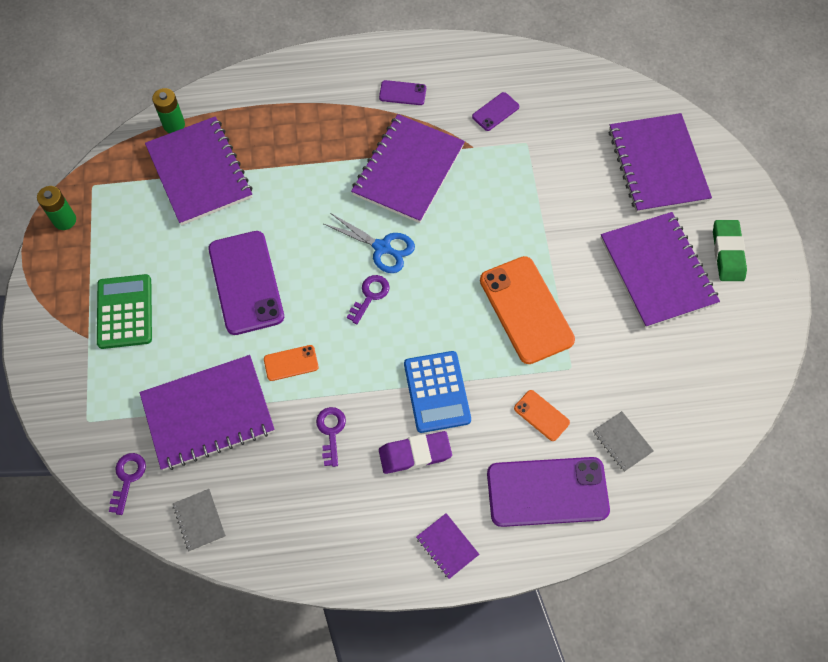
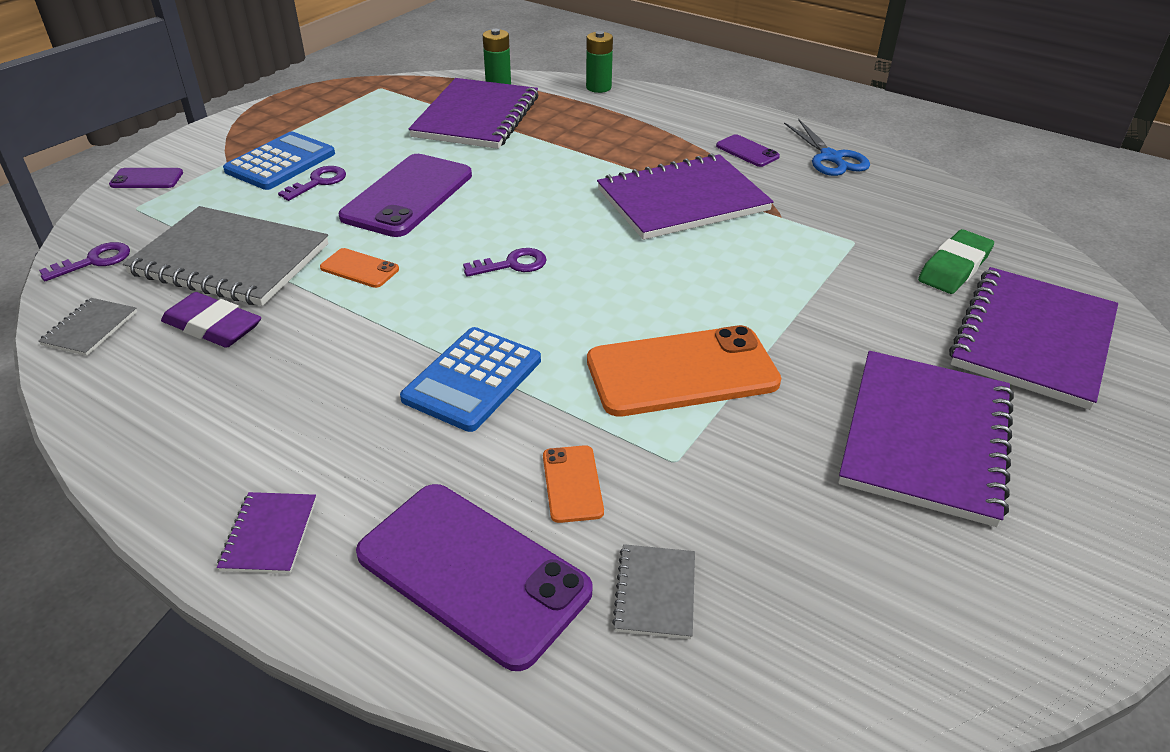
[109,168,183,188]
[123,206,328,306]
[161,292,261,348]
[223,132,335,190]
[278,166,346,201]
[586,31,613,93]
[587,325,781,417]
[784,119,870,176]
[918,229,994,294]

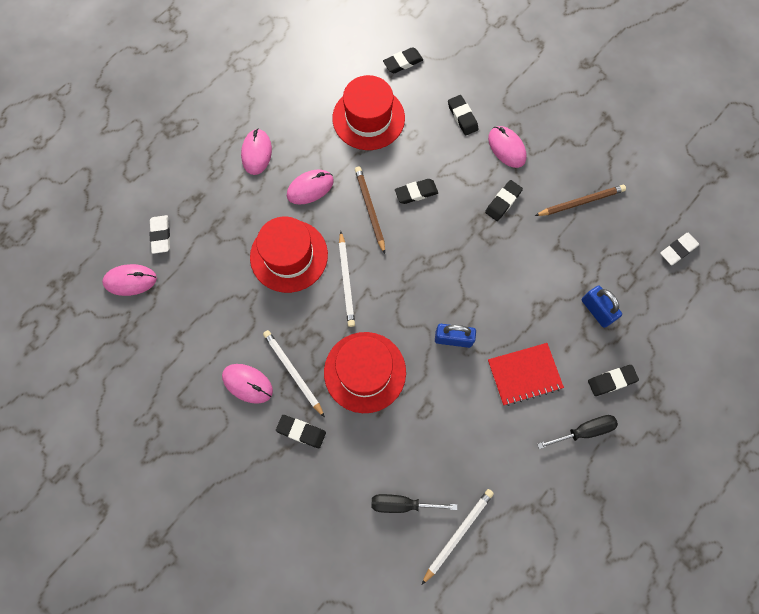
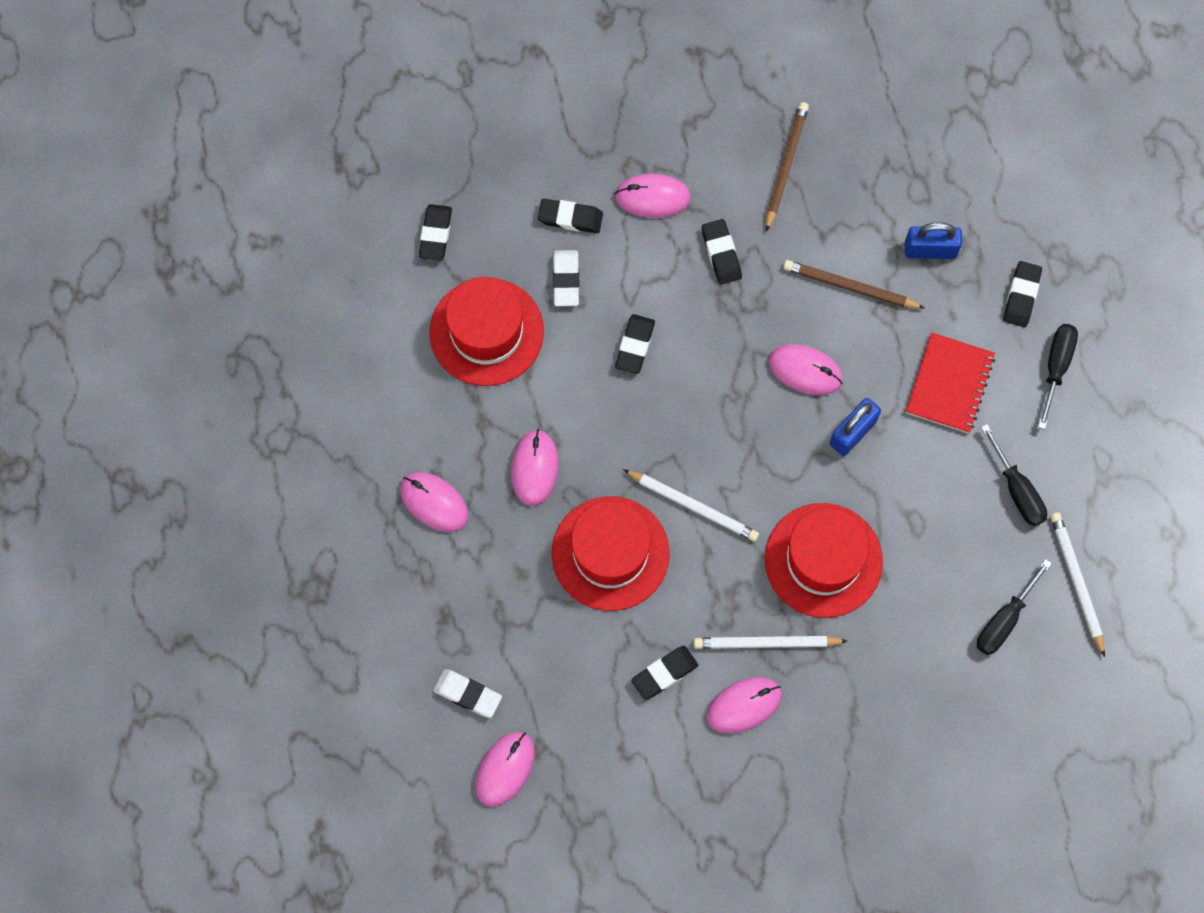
[553,250,579,306]
[631,646,698,700]
[768,344,843,395]
[783,260,925,309]
[981,424,1047,526]

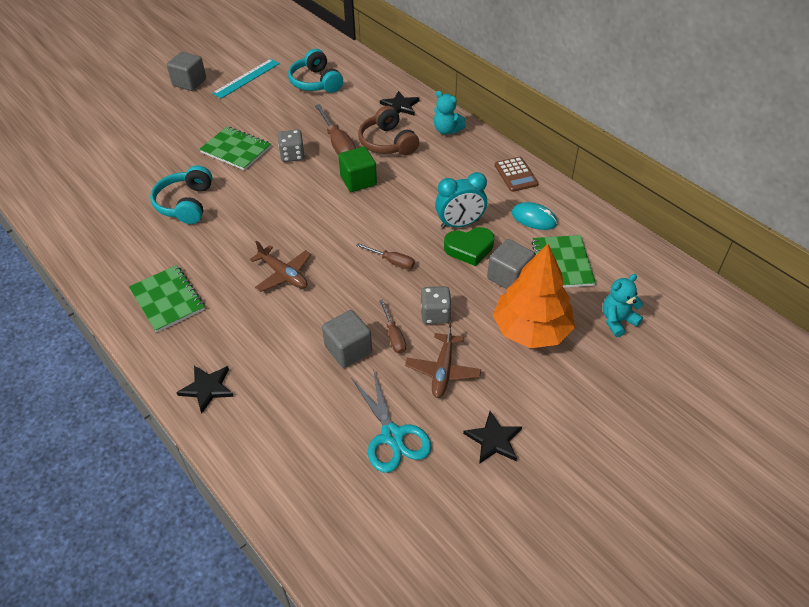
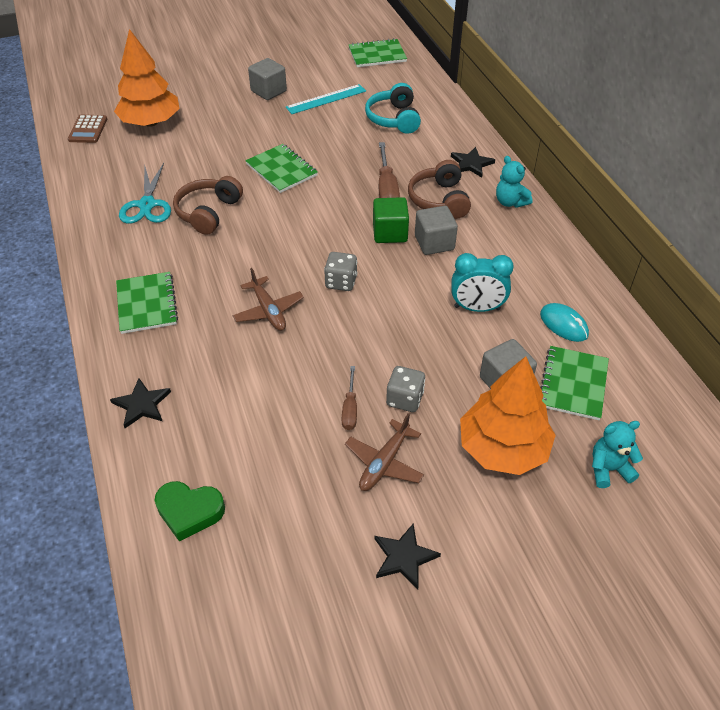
[68,115,107,143]
[114,29,180,127]
[119,163,171,224]
[154,481,225,542]
[173,176,243,235]
[324,252,357,291]
[348,38,407,67]
[415,206,458,255]
[356,243,415,269] (first image)

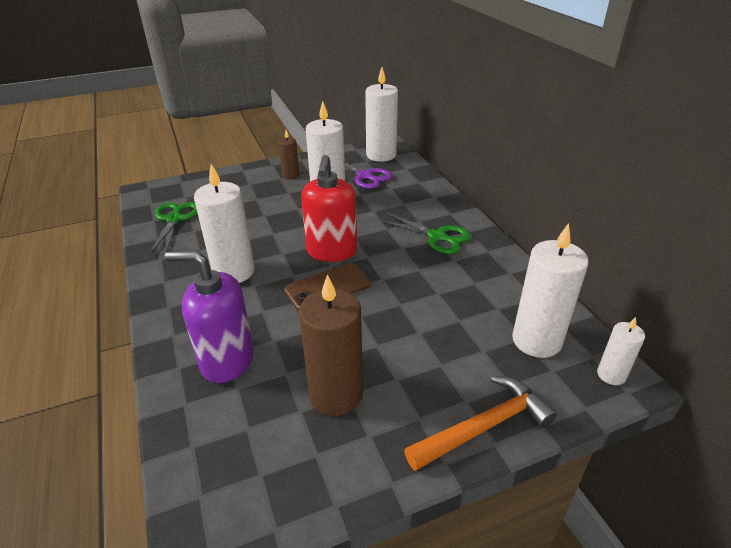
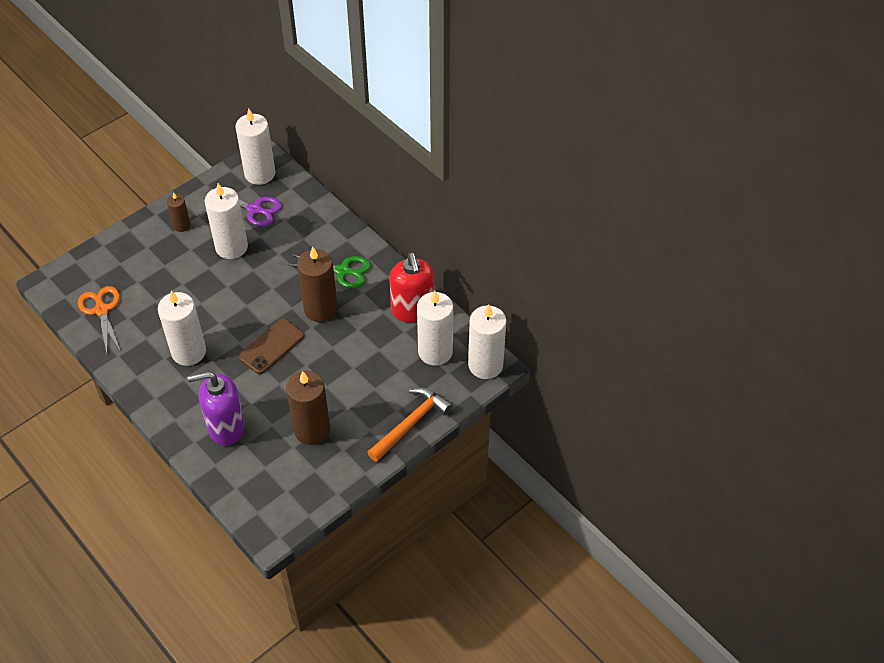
[78,286,121,353]
[297,247,338,322]
[389,253,434,322]
[468,304,506,379]

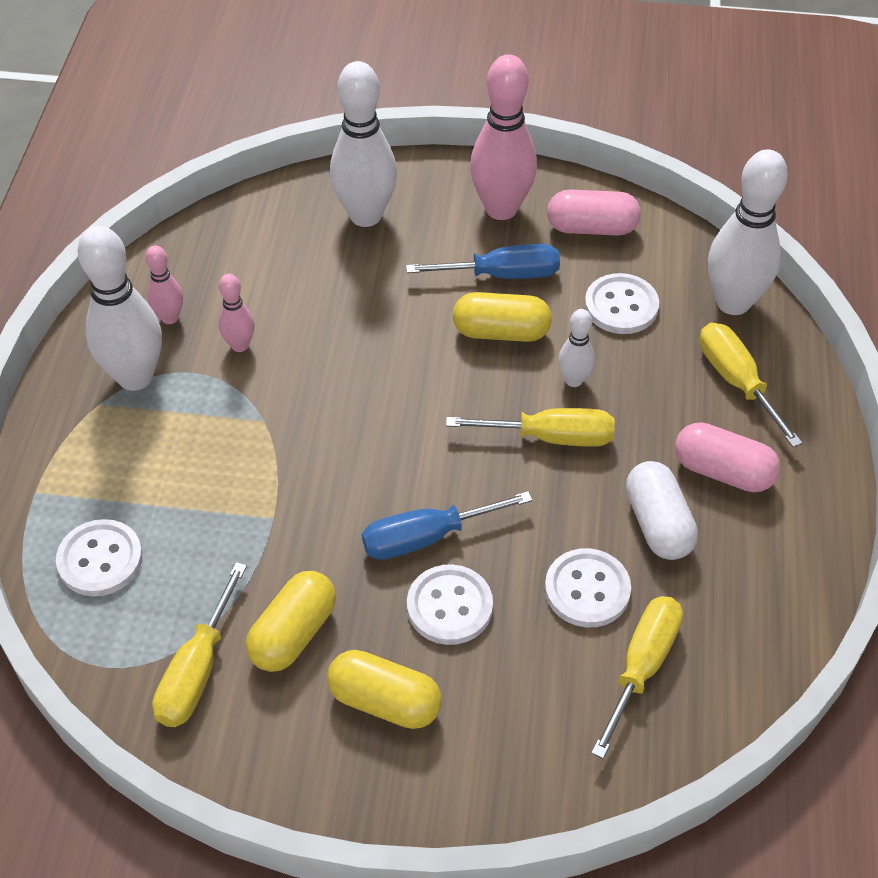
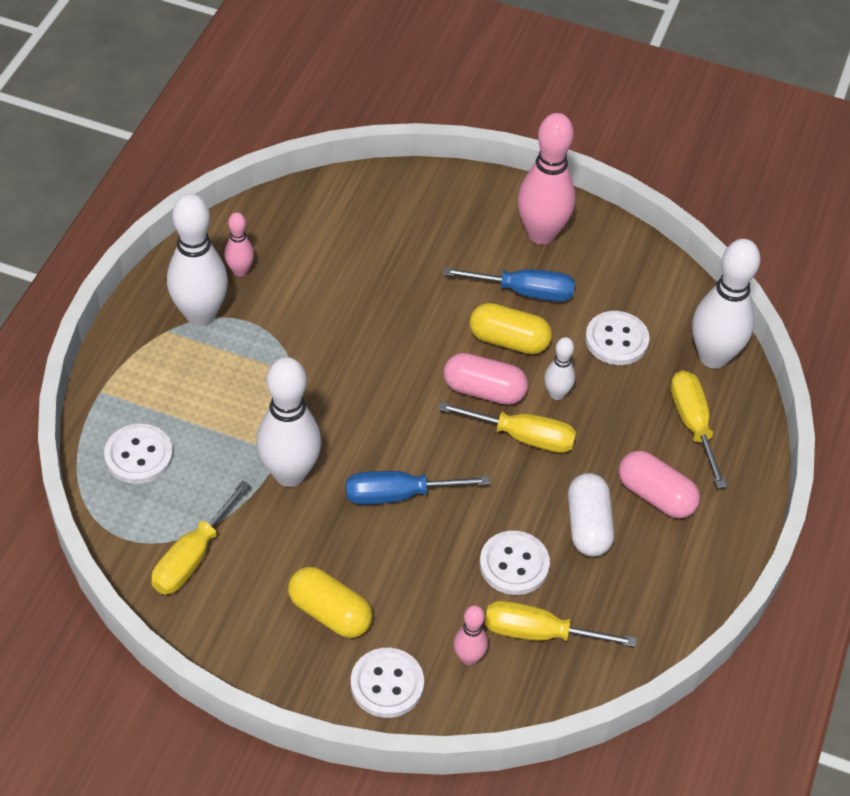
[256,357,321,487]
[351,648,424,718]
[443,353,528,405]
[453,605,488,665]
[485,601,637,647]
[246,571,336,672] (first image)

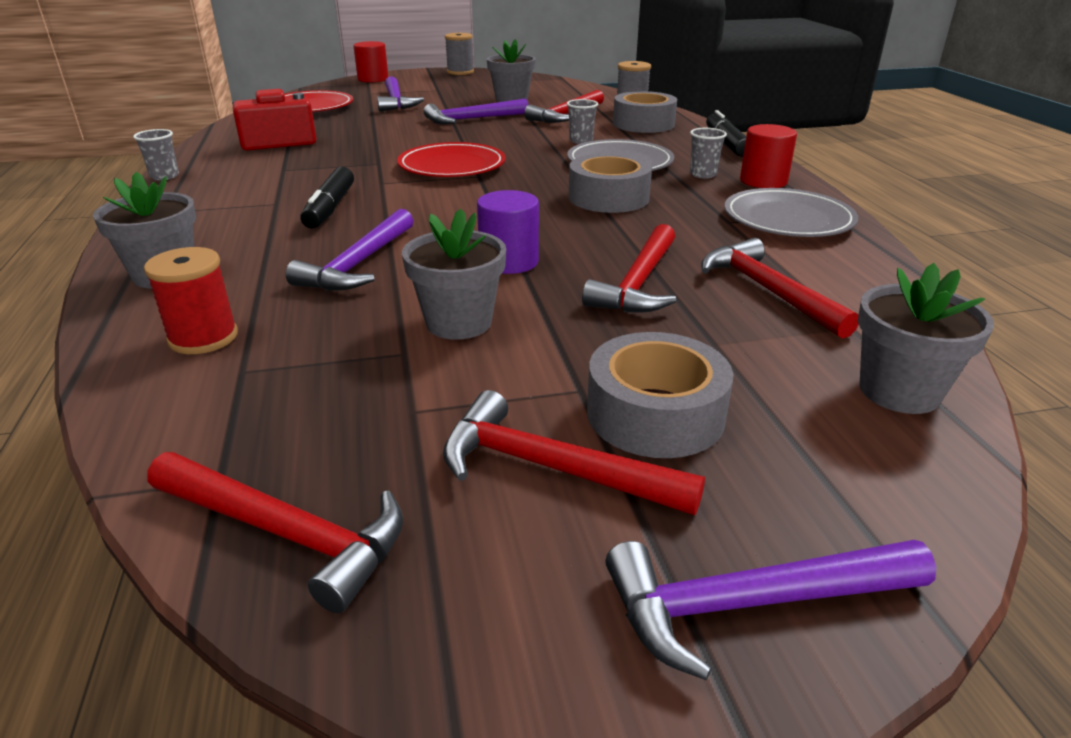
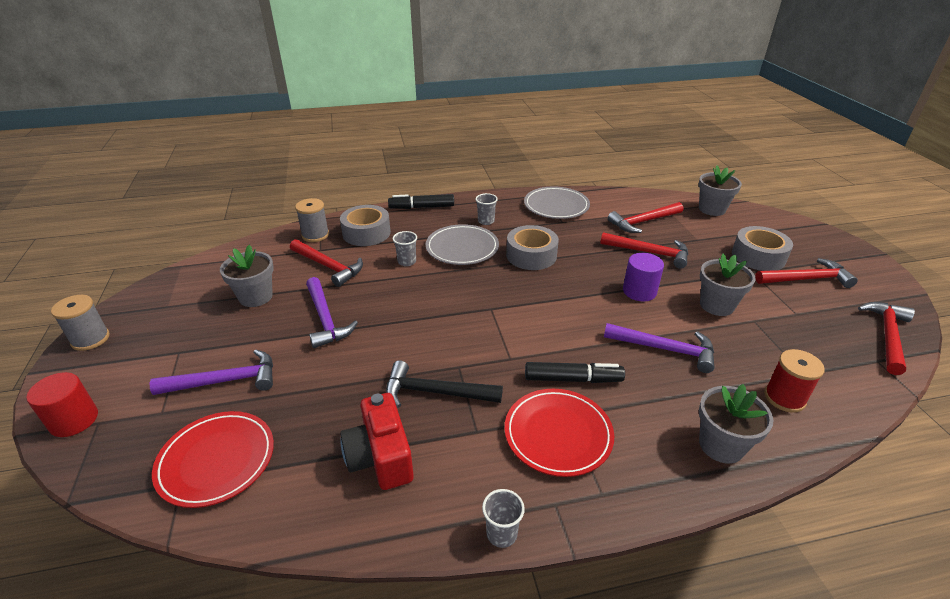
[386,360,503,408]
[505,389,614,477]
[755,258,858,288]
[605,540,936,680] (first image)
[740,124,797,188] (first image)

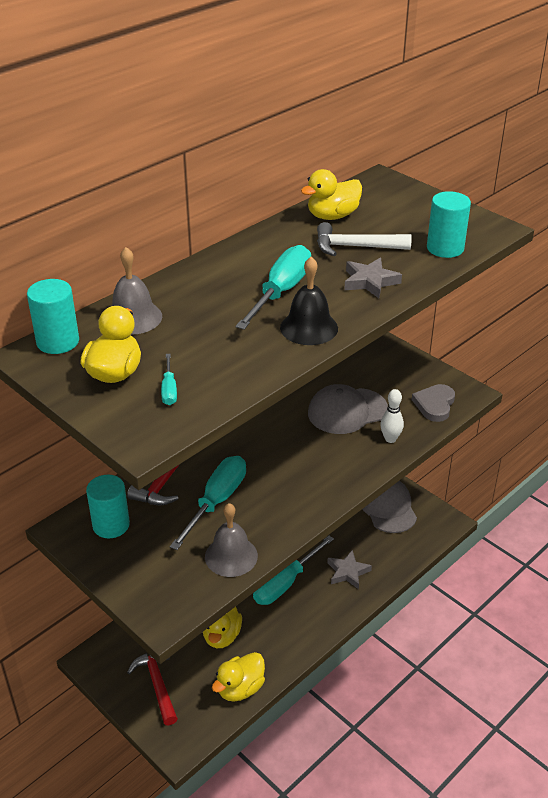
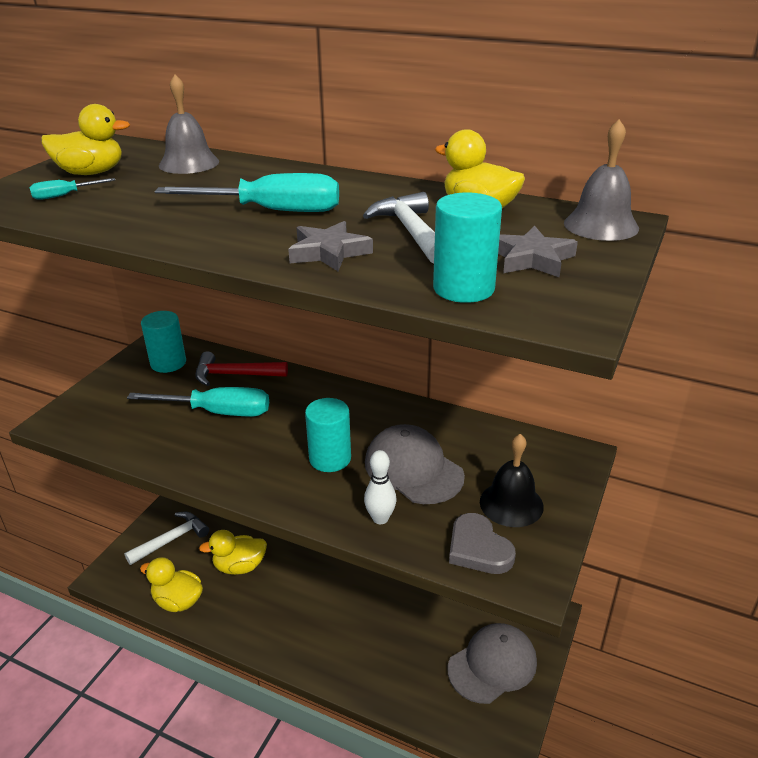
[124,512,209,565]
[305,398,351,472]
[449,513,516,574]
[480,434,544,527]
[498,226,578,277]
[564,119,639,241]
[253,536,334,605] (first image)

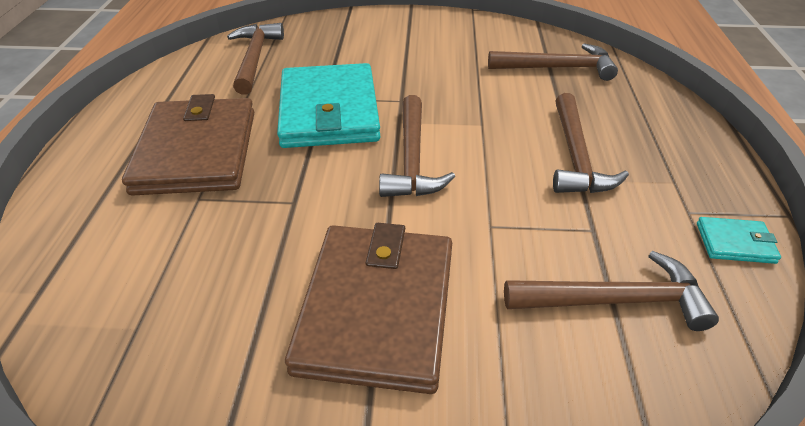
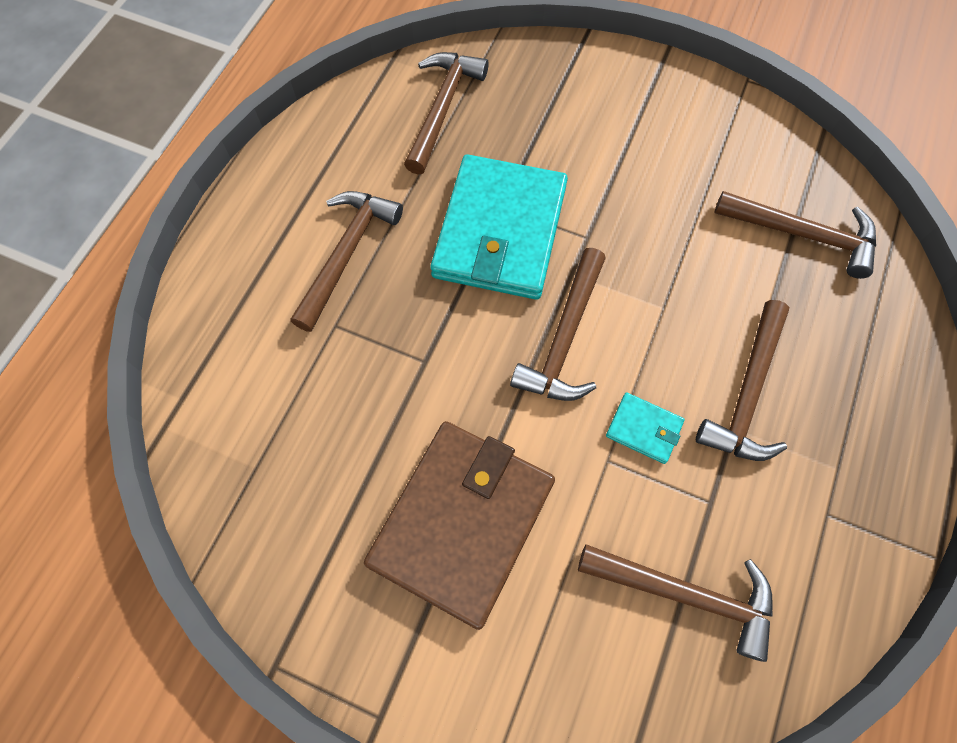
[290,191,403,332]
[606,392,684,464]

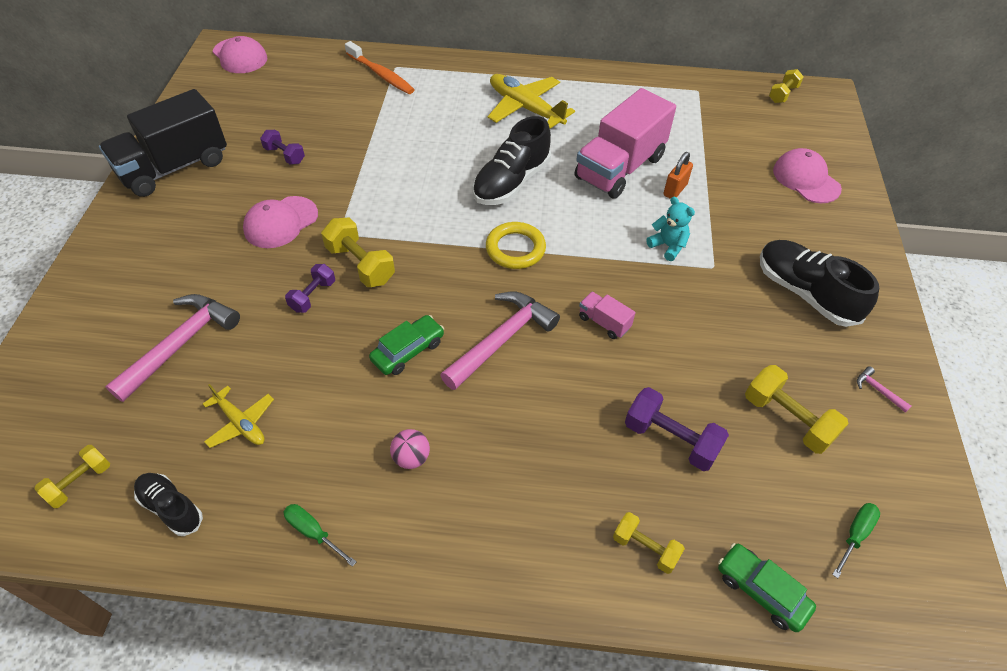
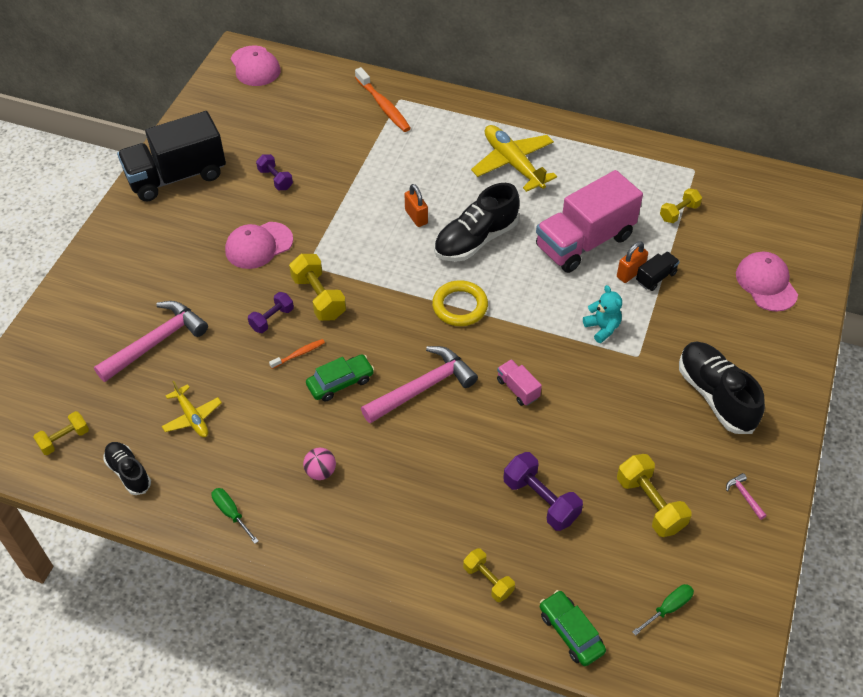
[269,339,325,369]
[404,184,428,227]
[636,252,680,291]
[660,188,702,223]

